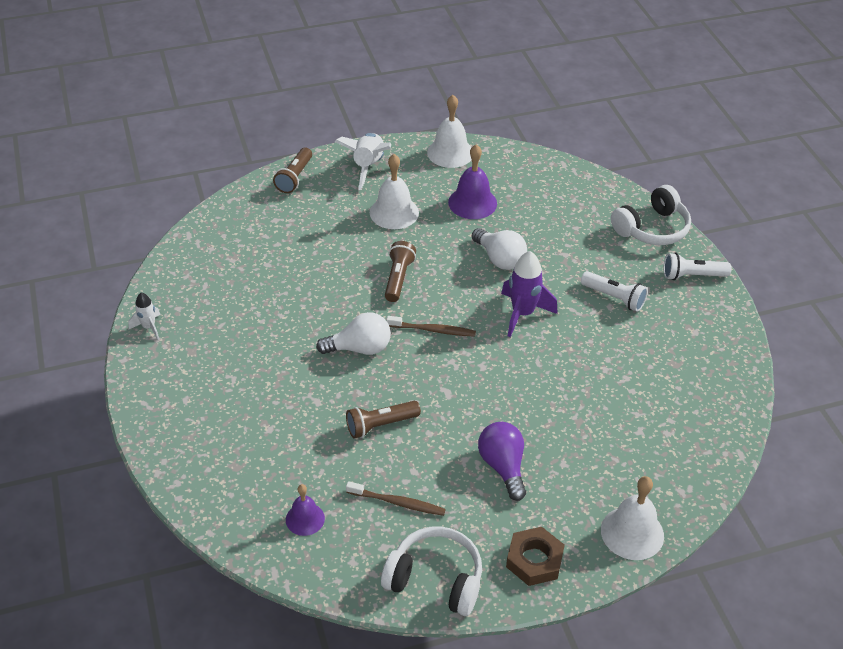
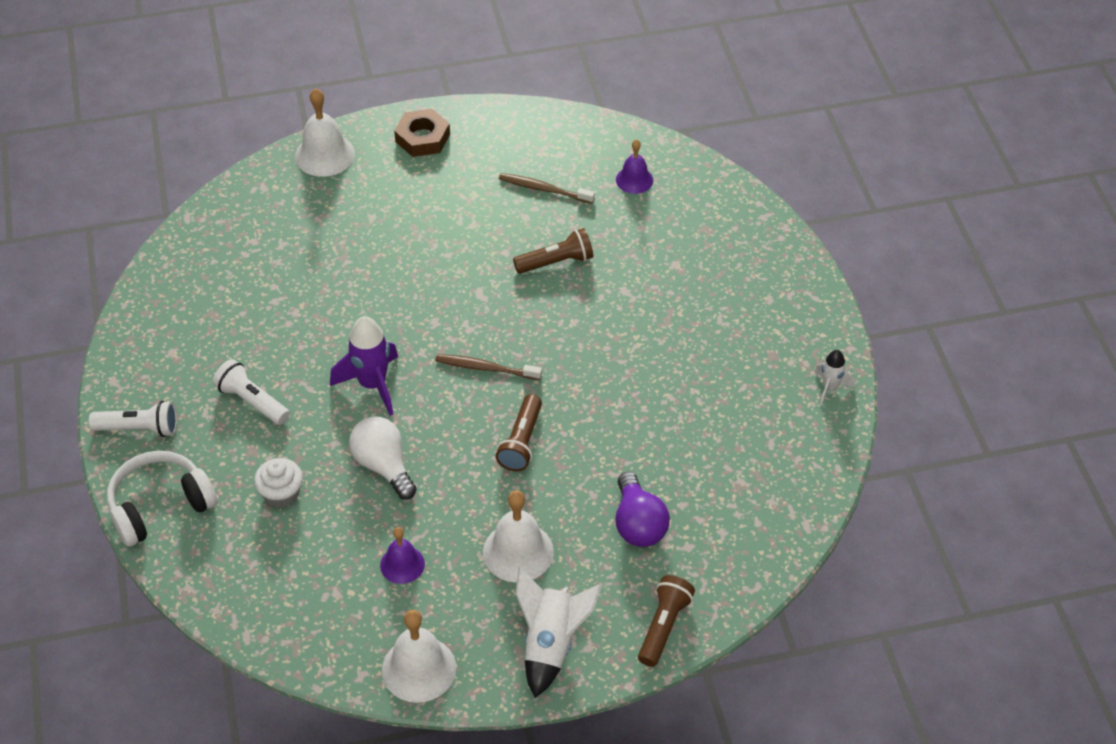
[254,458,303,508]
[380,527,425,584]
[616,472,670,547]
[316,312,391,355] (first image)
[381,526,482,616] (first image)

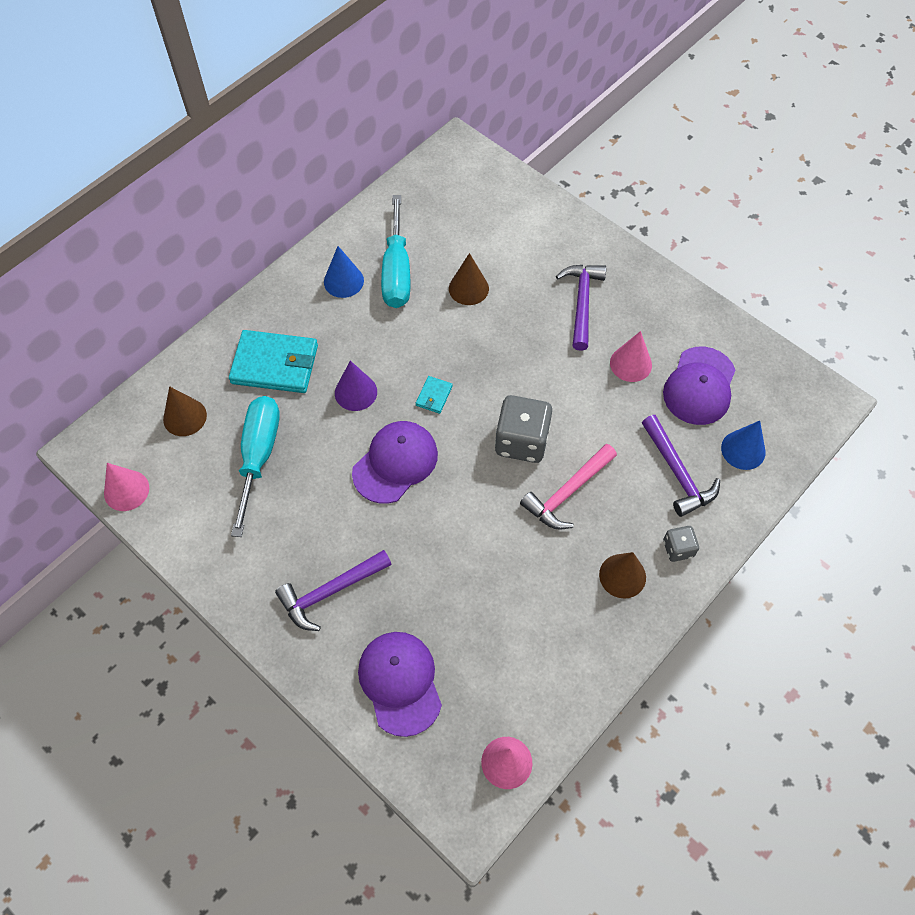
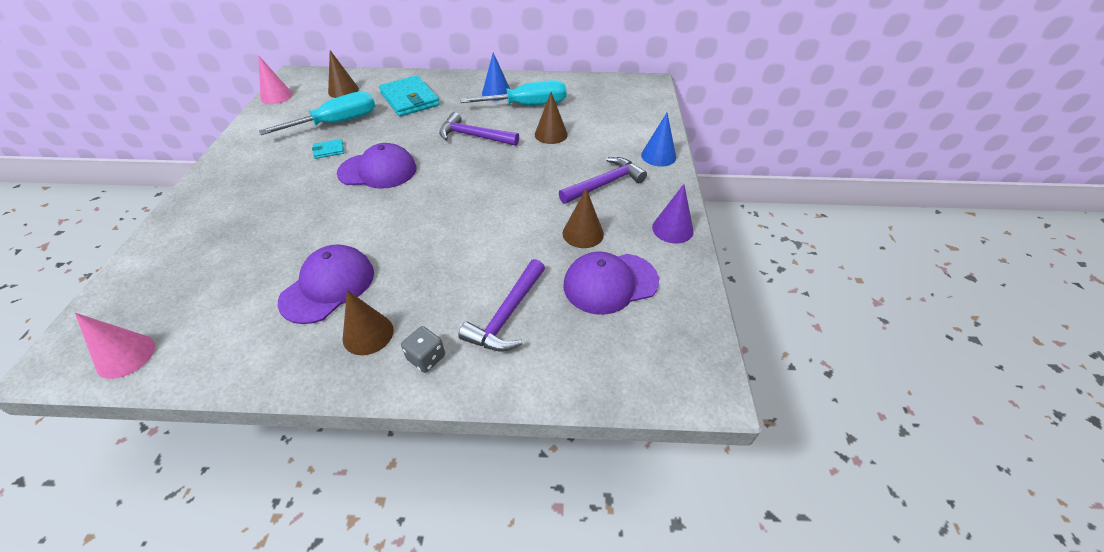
[278,244,374,324]
[312,139,344,159]
[439,112,519,146]
[460,80,567,105]
[563,189,604,248]
[641,113,676,167]
[652,184,694,244]
[495,395,552,463] (first image)
[520,444,617,529] (first image)

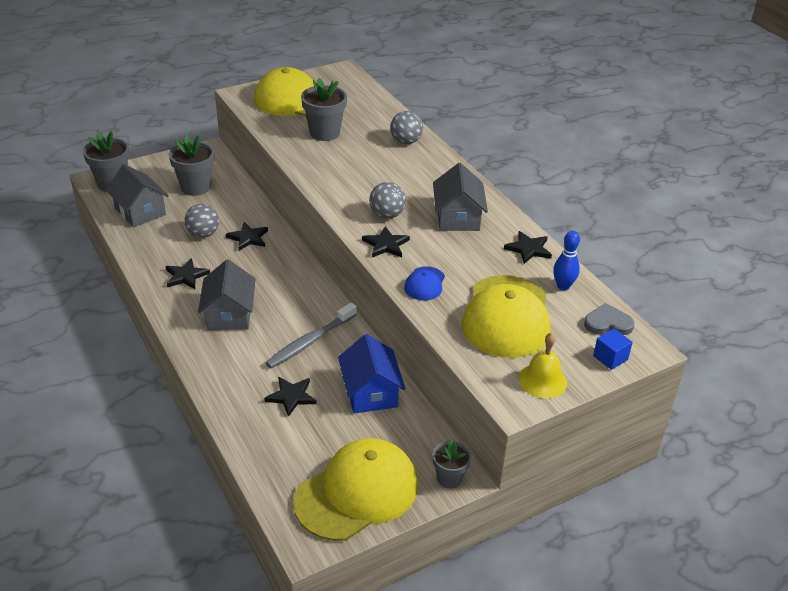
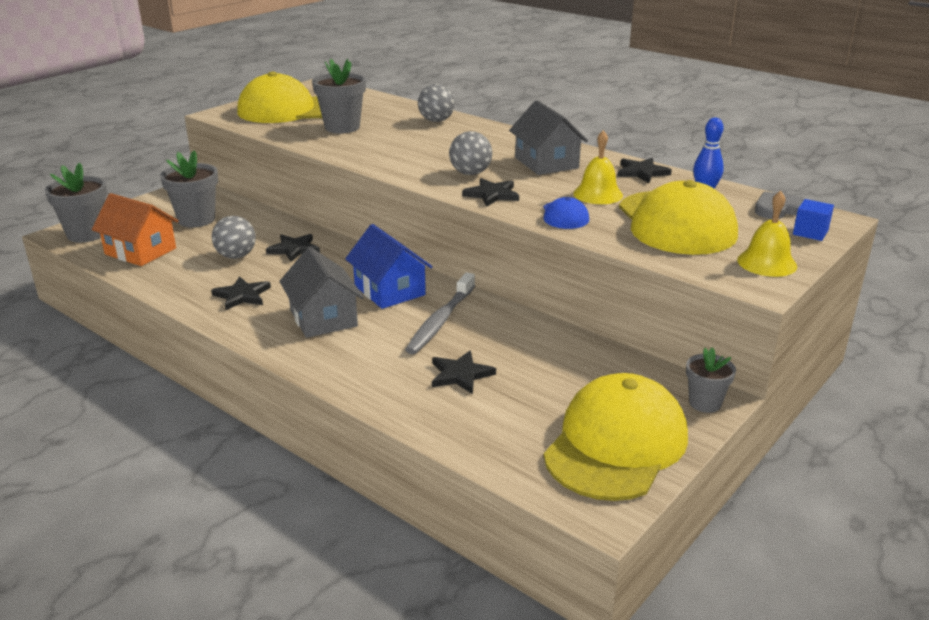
[91,193,179,266]
[345,224,433,309]
[573,130,623,204]

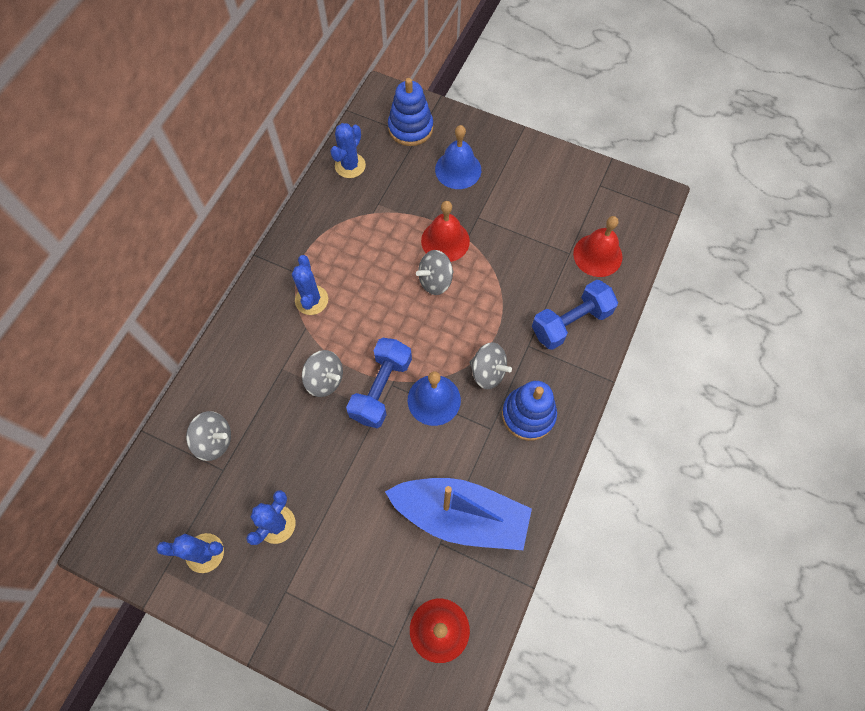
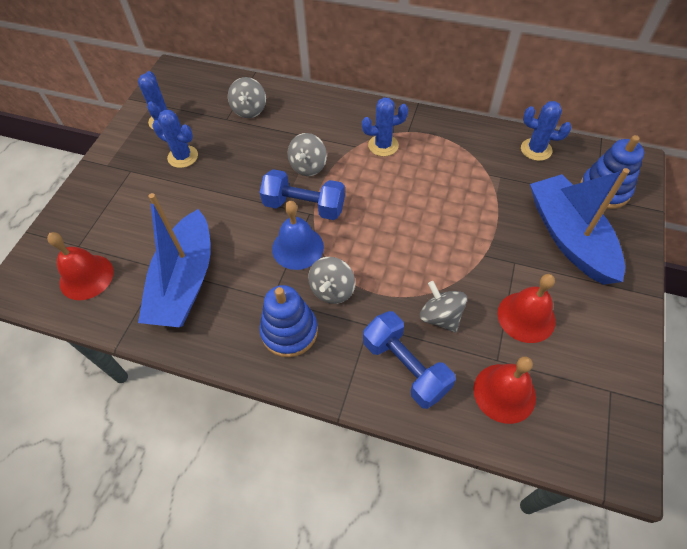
[420,281,467,333]
[497,274,556,343]
[530,168,630,285]

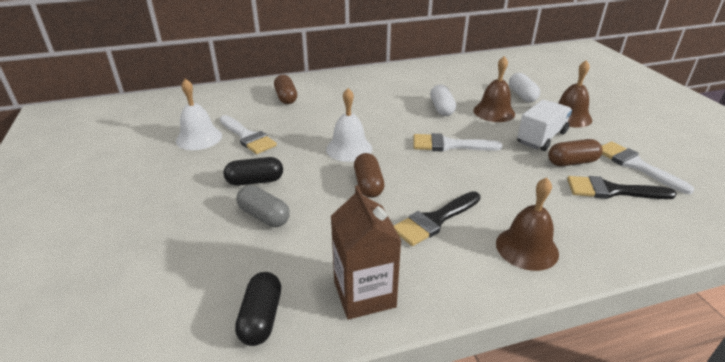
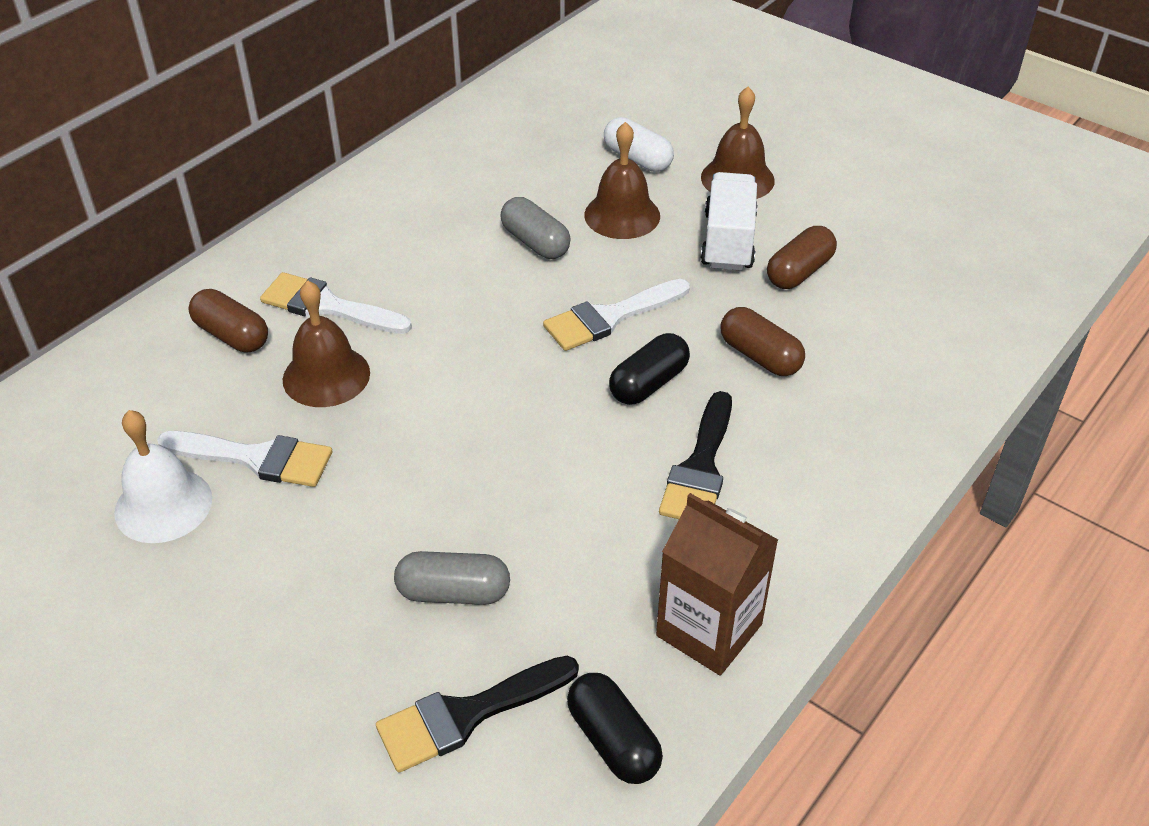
[260,272,412,334]
[283,280,370,407]
[376,656,579,772]
[500,197,571,259]
[609,333,690,405]
[720,307,805,376]
[326,88,372,162] (first image)

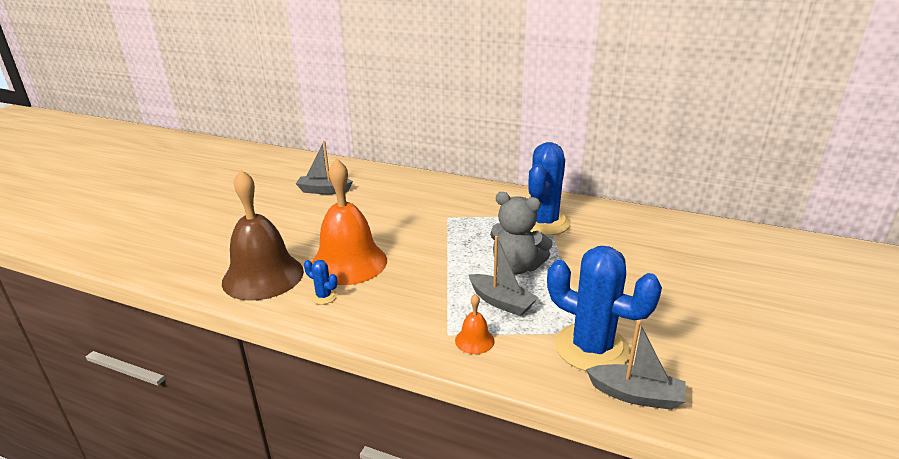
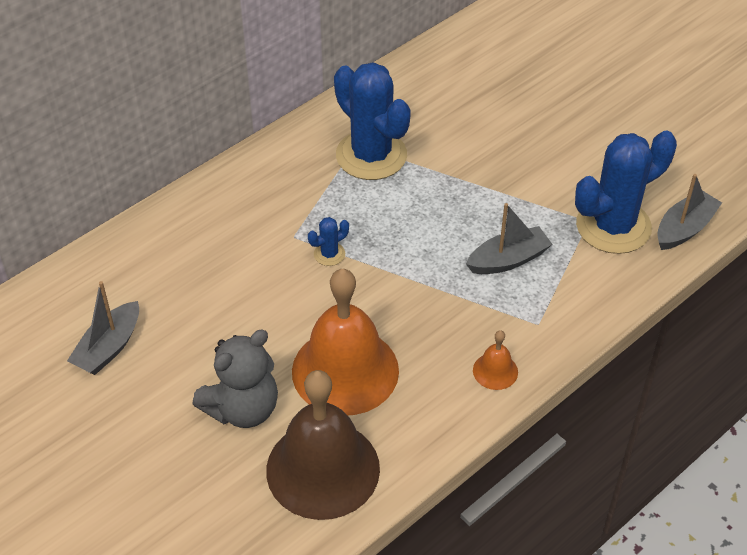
[192,330,278,428]
[308,217,349,266]
[473,330,518,390]

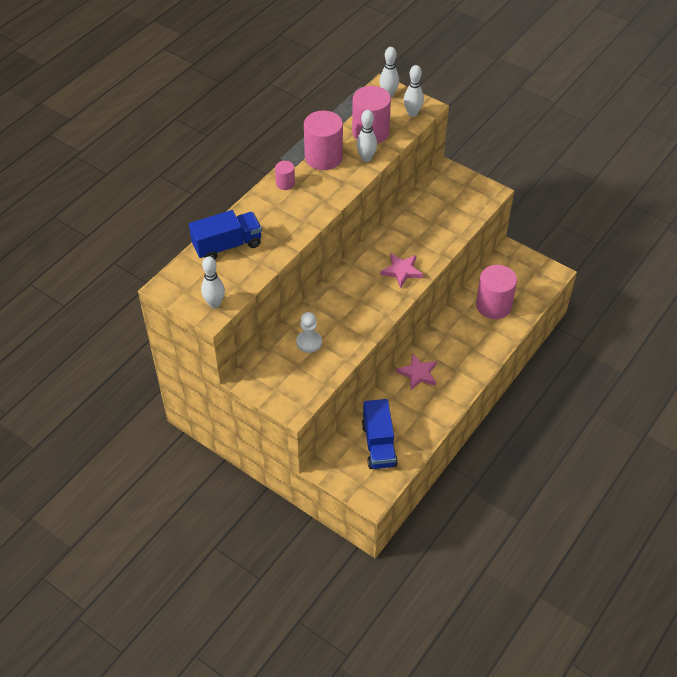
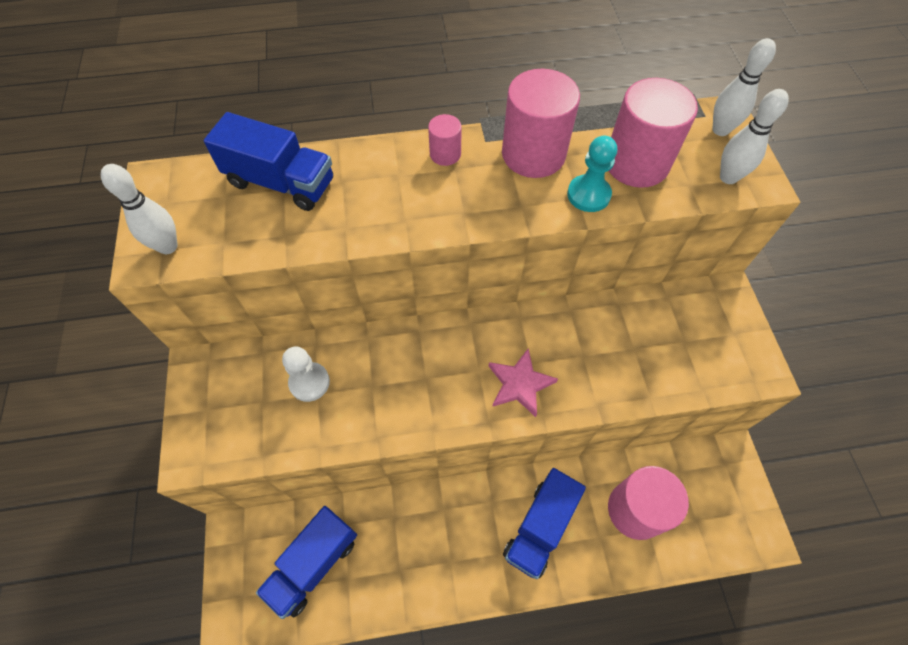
[503,468,586,579]
[567,136,617,212]
[396,354,437,390] (first image)

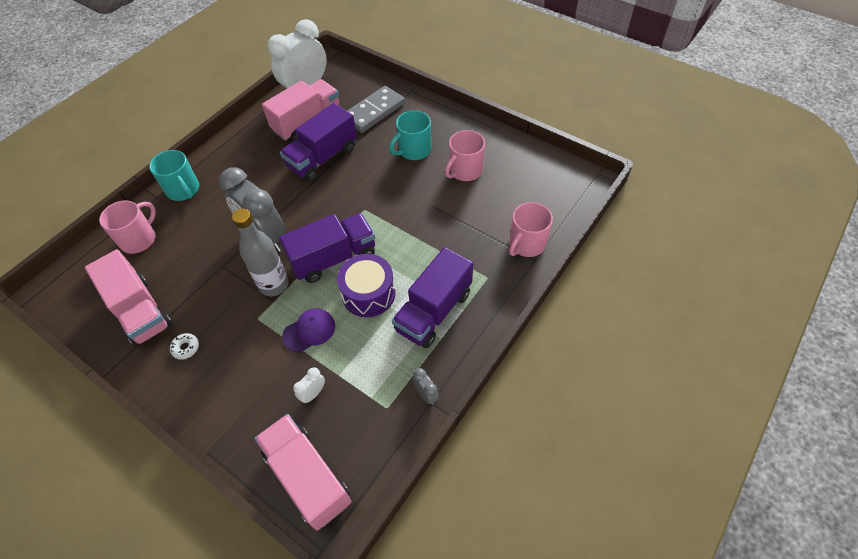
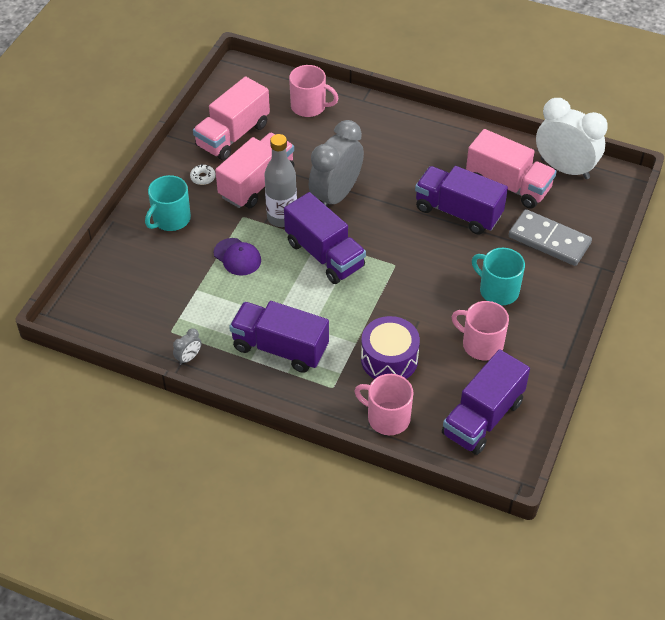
[145,175,191,231]
[215,133,294,208]
[361,316,420,379]
[442,349,530,455]
[293,367,325,403] (first image)

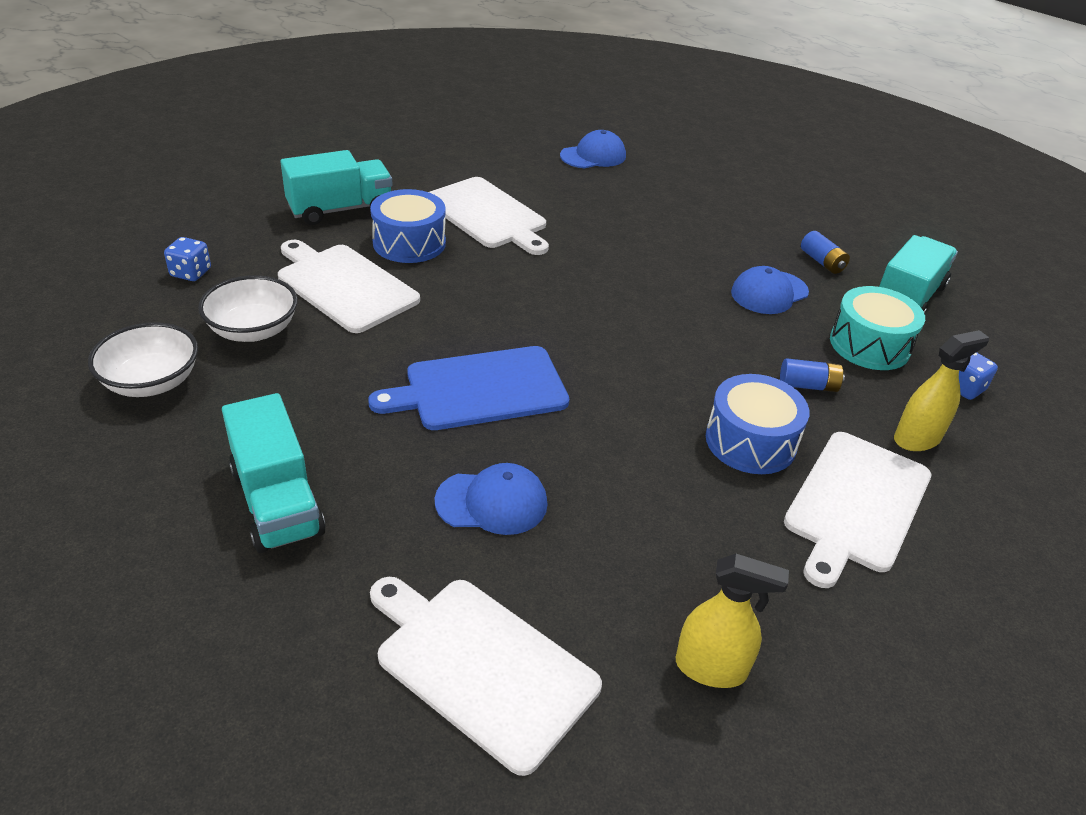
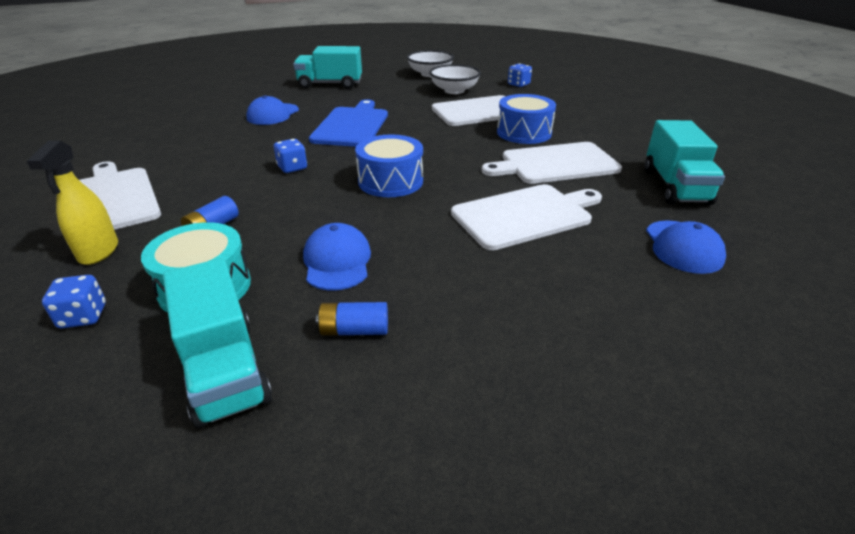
[274,139,307,173]
[355,134,423,197]
[451,184,602,250]
[645,120,725,205]
[676,554,789,688] (first image)

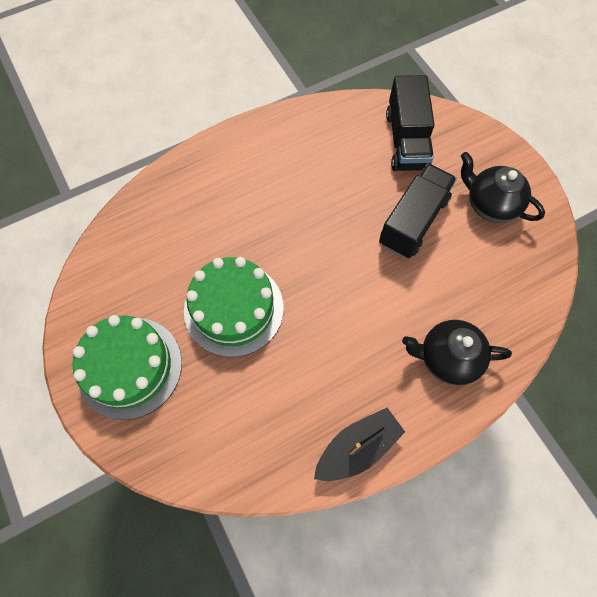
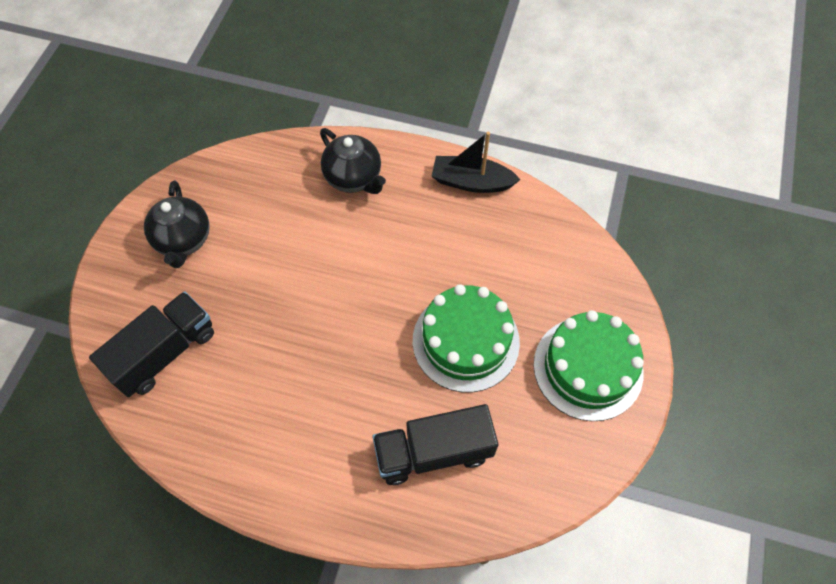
[372,404,498,485]

